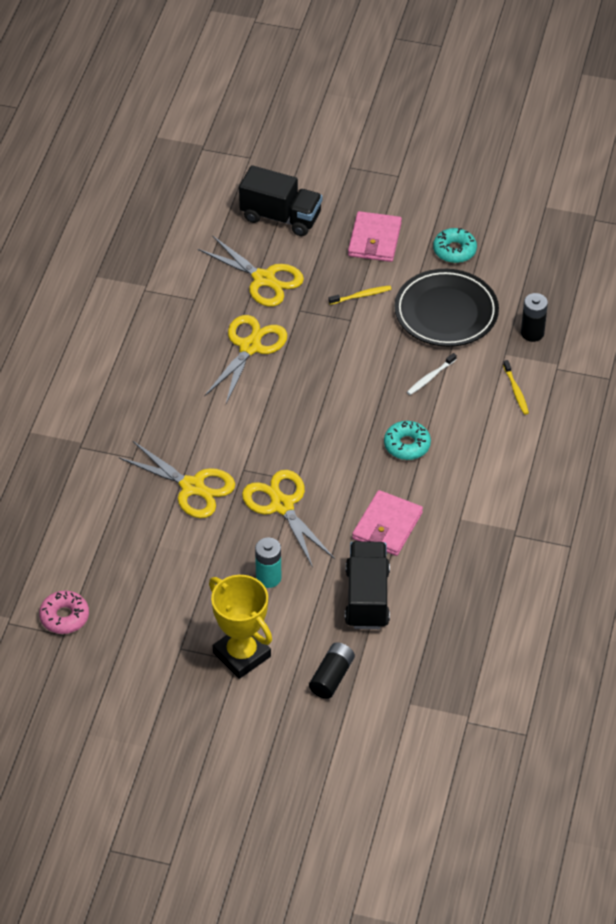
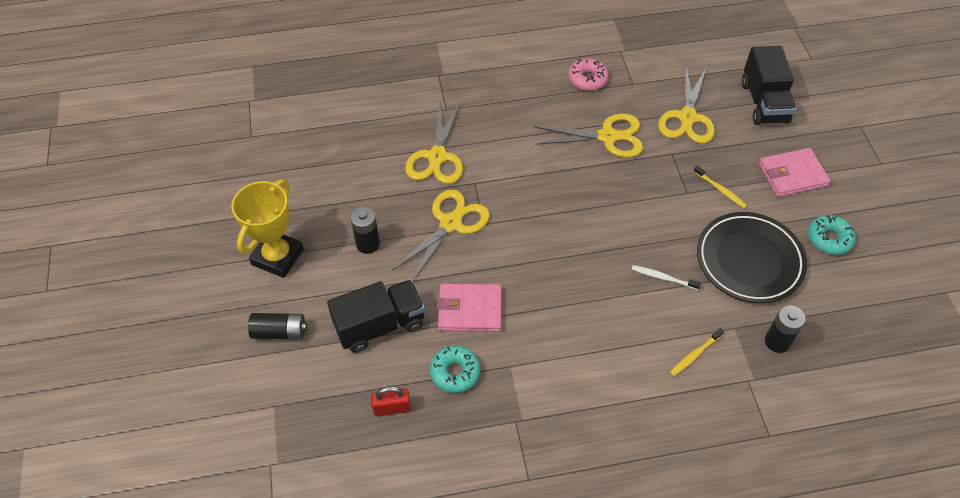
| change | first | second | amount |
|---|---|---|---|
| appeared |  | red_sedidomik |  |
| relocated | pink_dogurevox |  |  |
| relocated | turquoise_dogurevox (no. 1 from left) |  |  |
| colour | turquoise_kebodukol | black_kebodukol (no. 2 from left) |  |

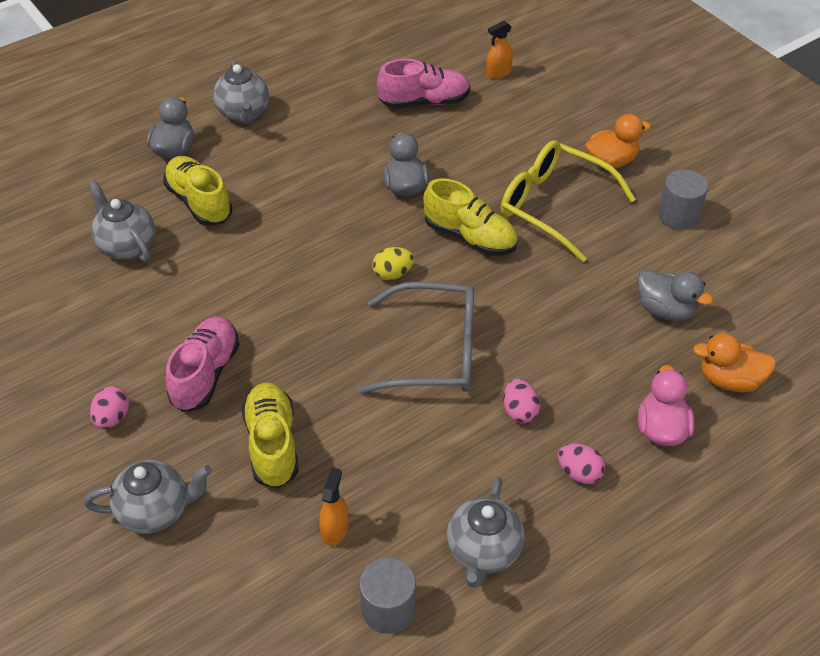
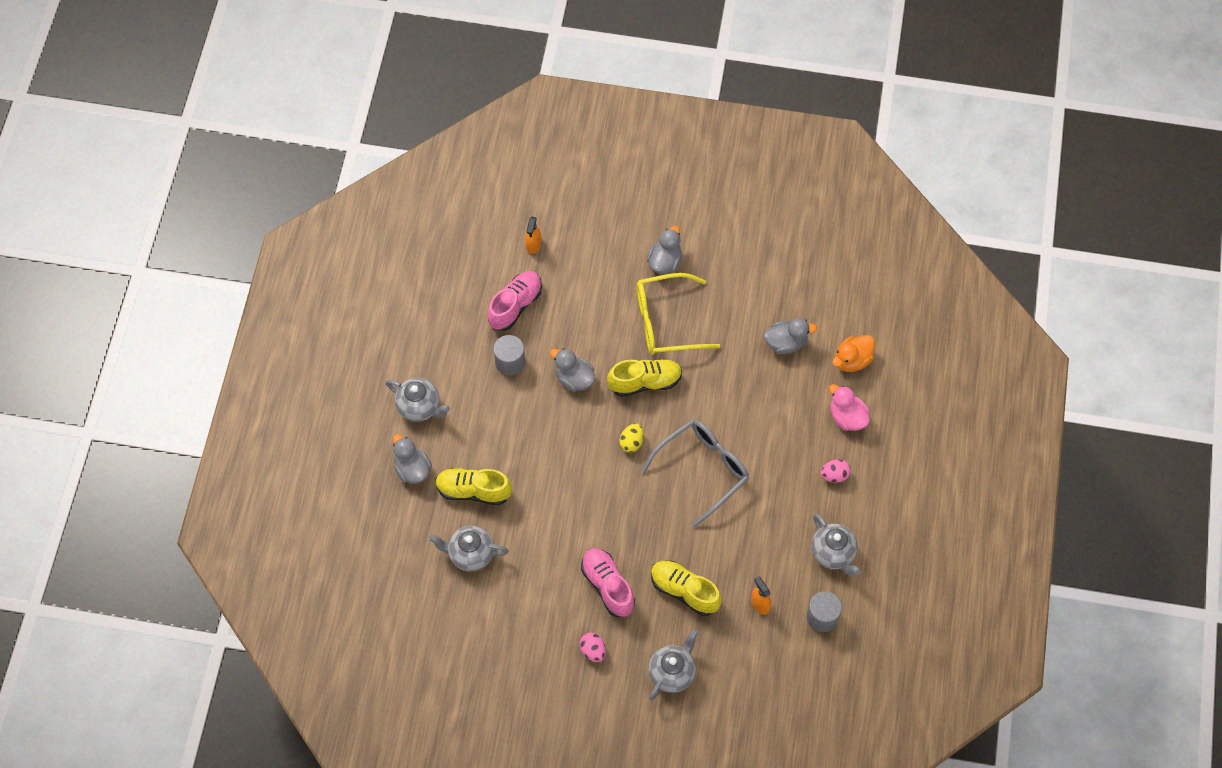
| change | first | second | amount |
|---|---|---|---|
| missing | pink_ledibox (no. 2 from left) |  |  |
| relocated | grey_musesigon (no. 2 from left in the first image) | grey_musesigon (no. 1 from left) |  |
| colour | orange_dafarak (no. 1 from left) | grey_dafarak (no. 3 from left) |  |

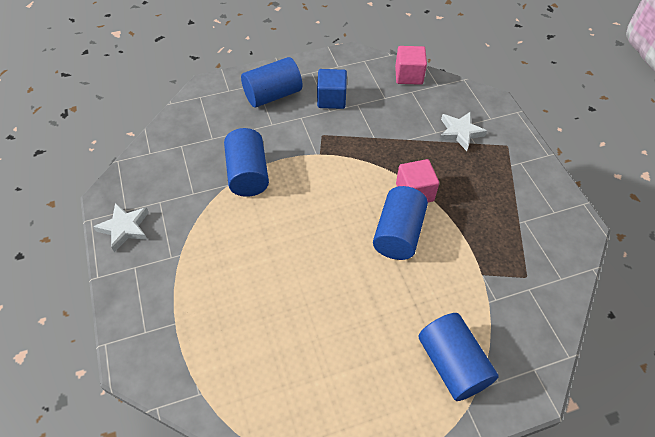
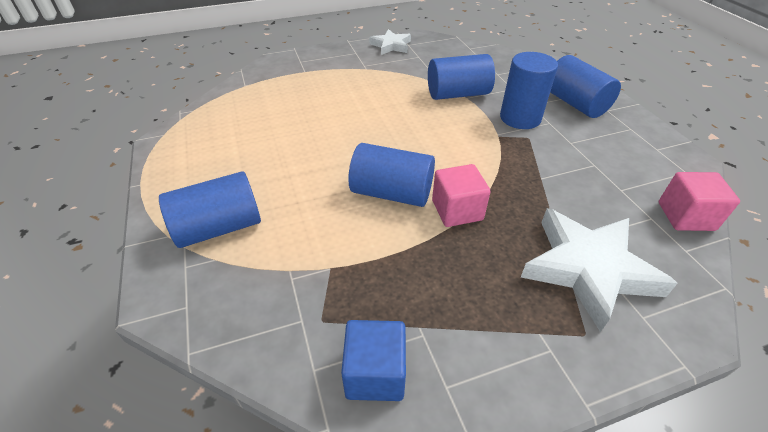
| change | first | second | amount |
|---|---|---|---|
| appeared |  | blue_musesigon (no. 4 from left) |  |
| relocated | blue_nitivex |  |  |
| size | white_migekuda (no. 2 from left) |  | x1.78 |

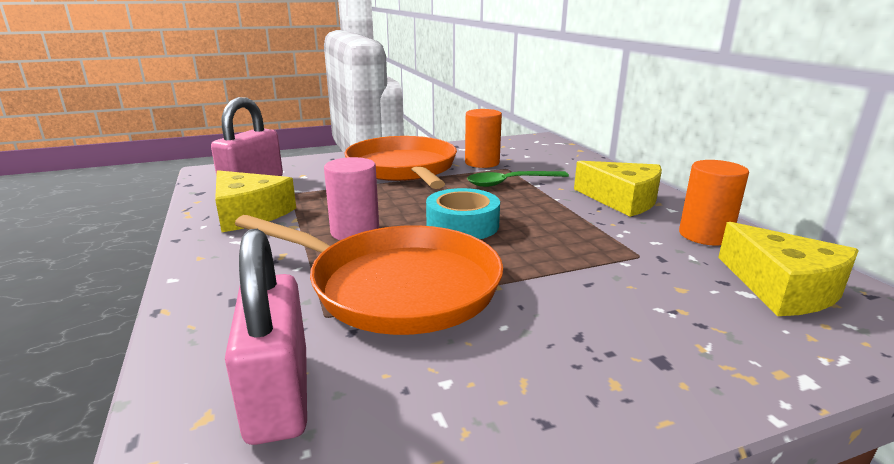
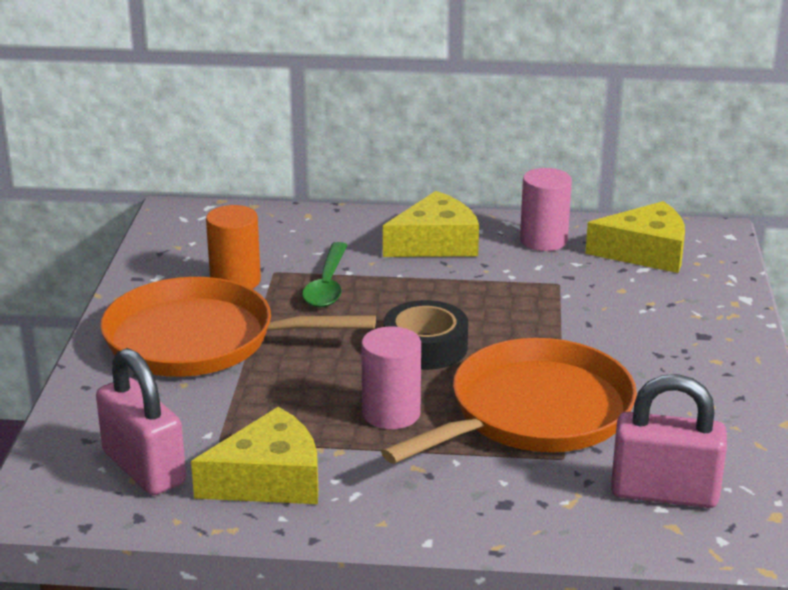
| change | first | second | amount |
|---|---|---|---|
| colour | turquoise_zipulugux | black_zipulugux |  |
| colour | orange_musesigon (no. 2 from left) | pink_musesigon (no. 2 from left) |  |

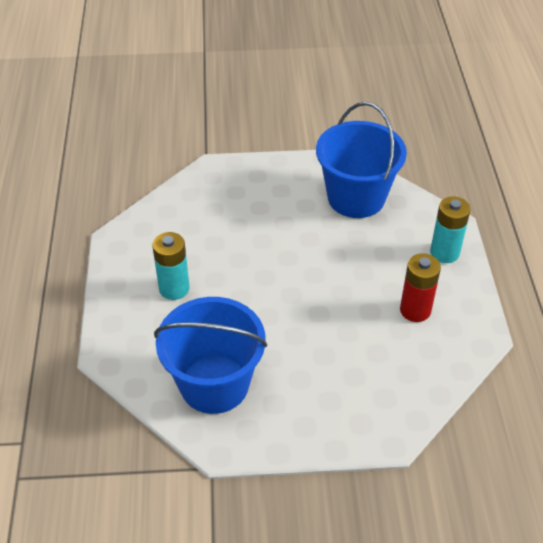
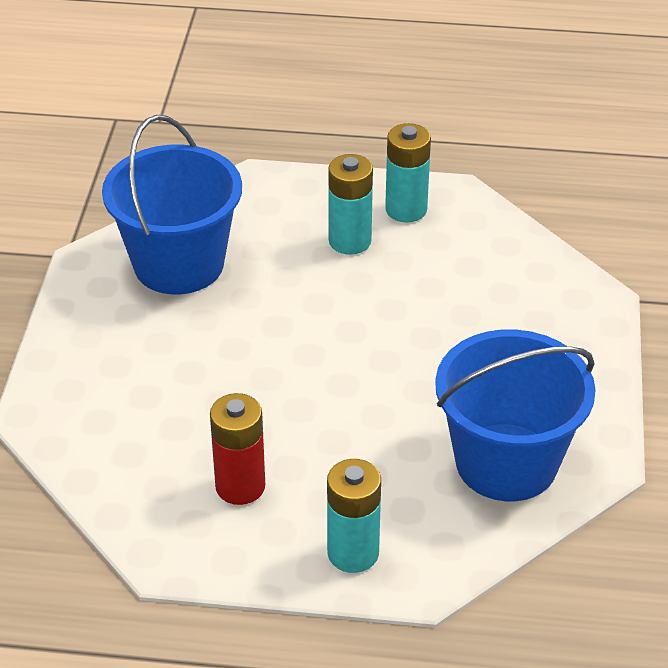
| change | first | second | amount |
|---|---|---|---|
| appeared |  | turquoise_kebodukol (no. 3 from left) |  |

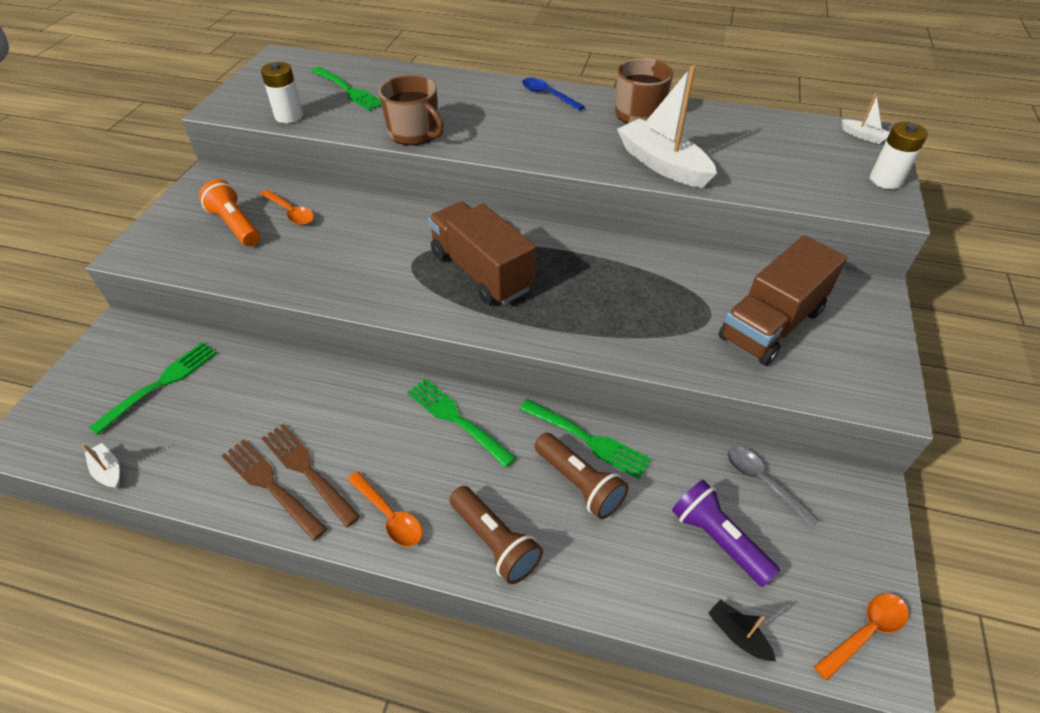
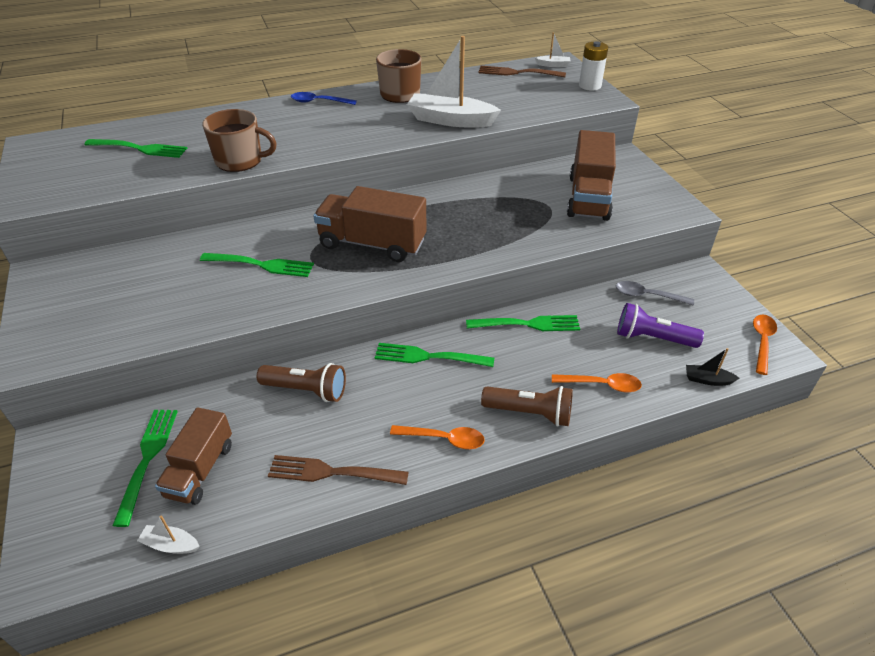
| change | first | second | amount |
|---|---|---|---|
| missing | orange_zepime |  |  |
| missing | white_kebodukol (no. 1 from left) |  |  |
| appeared |  | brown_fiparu (no. 1 from left) |  |
| appeared |  | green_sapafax (no. 3 from left) |  |
| relocated | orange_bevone (no. 1 from left in the first image) | orange_bevone (no. 2 from left) |  |
| relocated | brown_sapafax (no. 2 from left) |  |  |
| relocated | brown_zepime (no. 2 from left in the first image) | brown_zepime (no. 1 from left) |  |

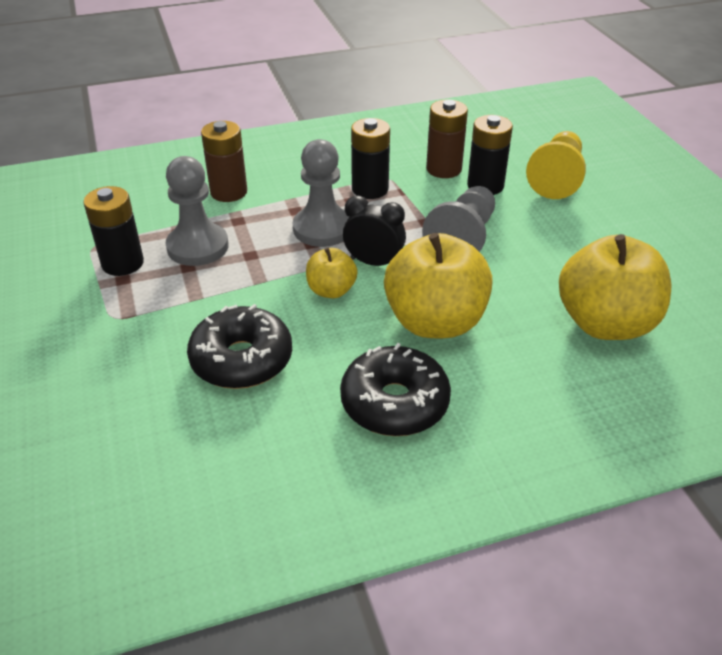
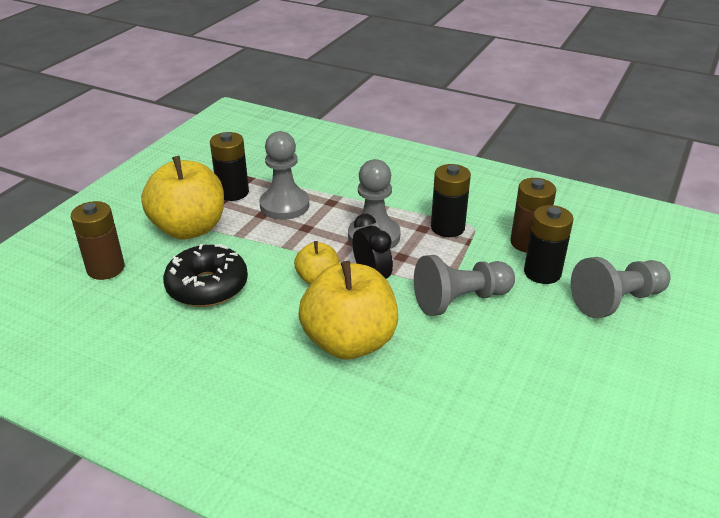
| change | first | second | amount |
|---|---|---|---|
| missing | black_dogurevox (no. 2 from left) |  |  |
| relocated | brown_kebodukol (no. 1 from left) |  |  |
| relocated | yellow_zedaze (no. 3 from left in the first image) | yellow_zedaze (no. 1 from left) |  |
| colour | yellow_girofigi | grey_girofigi (no. 4 from left) |  |

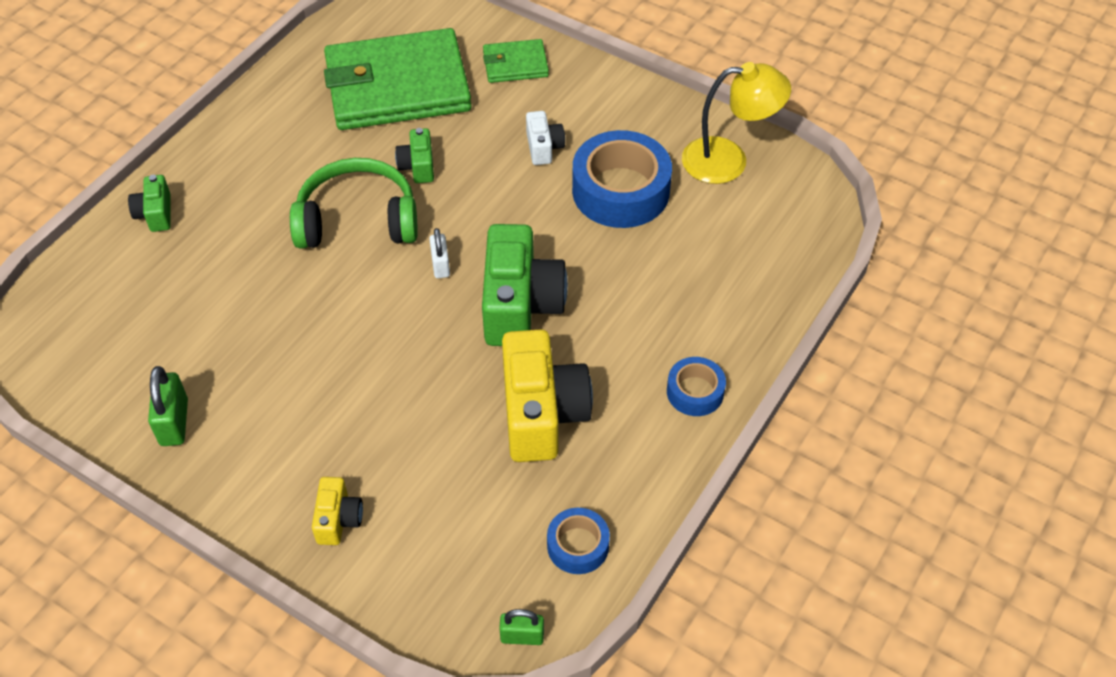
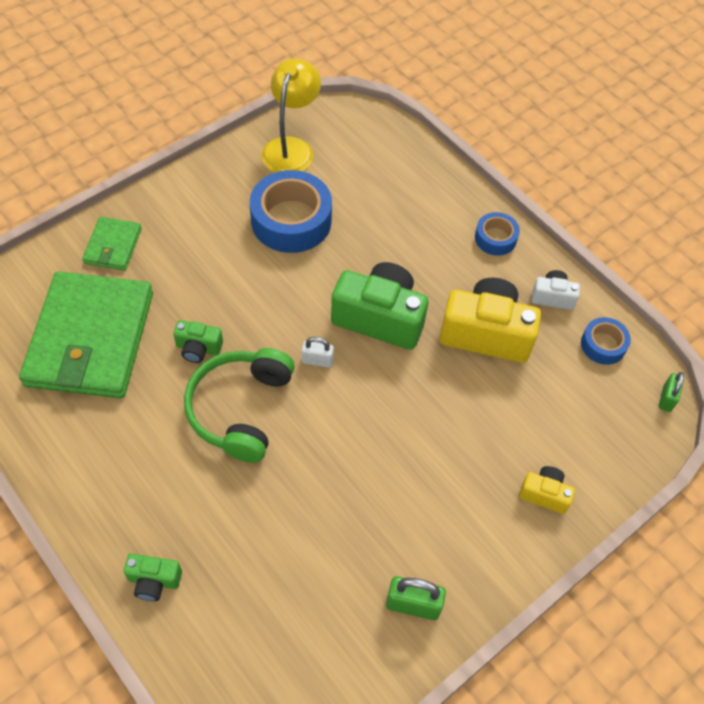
| change | first | second | amount |
|---|---|---|---|
| relocated | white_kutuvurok |  |  |

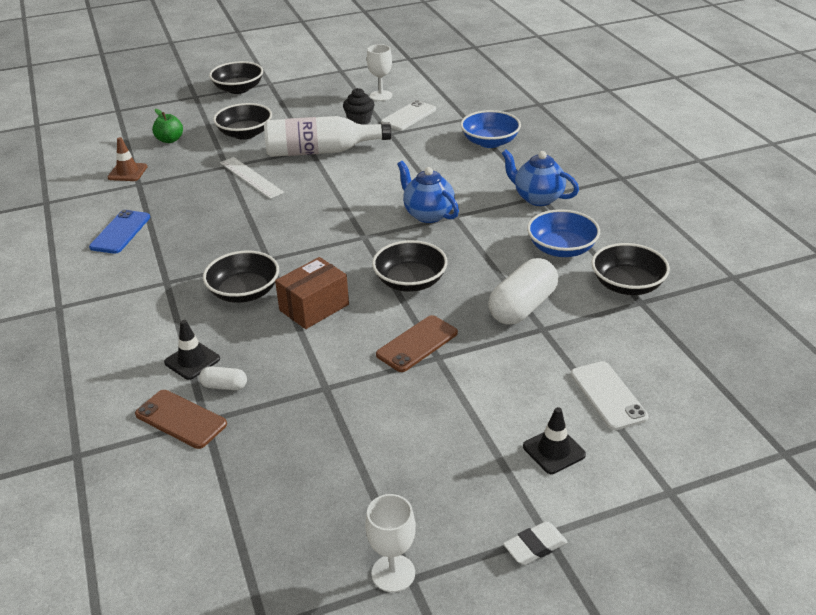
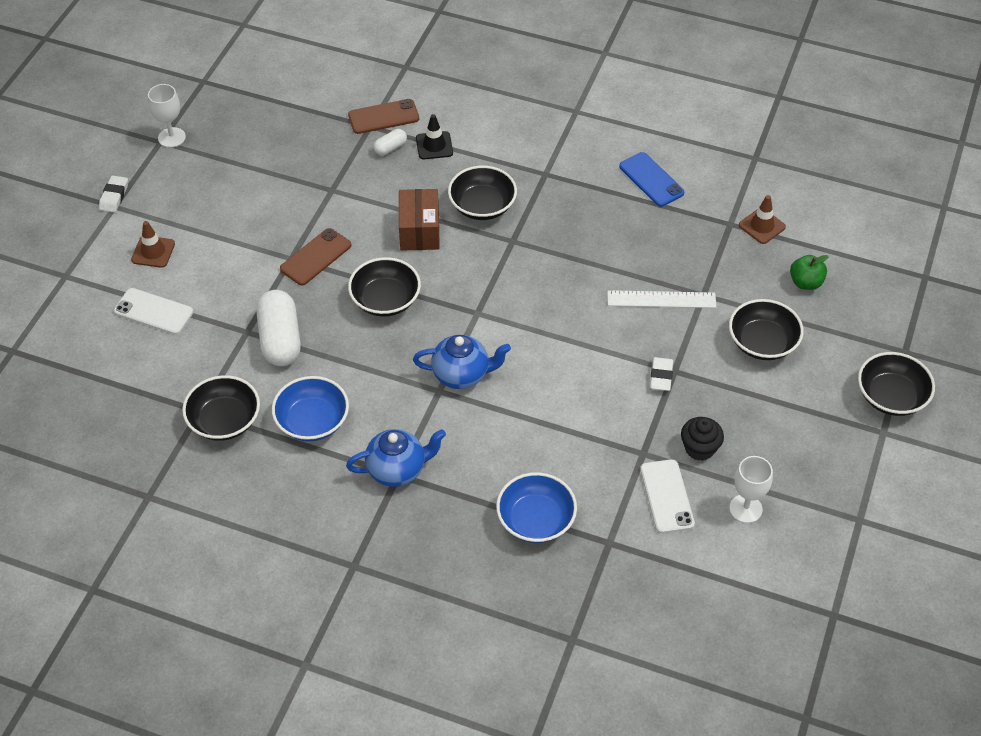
| change | first | second | amount |
|---|---|---|---|
| exchanged | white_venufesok | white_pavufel (no. 2 from left) |  |
| colour | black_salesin (no. 2 from left) | brown_salesin (no. 1 from left) |  |
| spun | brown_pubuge (no. 2 from left in the first image) | brown_pubuge (no. 1 from left) | 45 degrees clockwise |

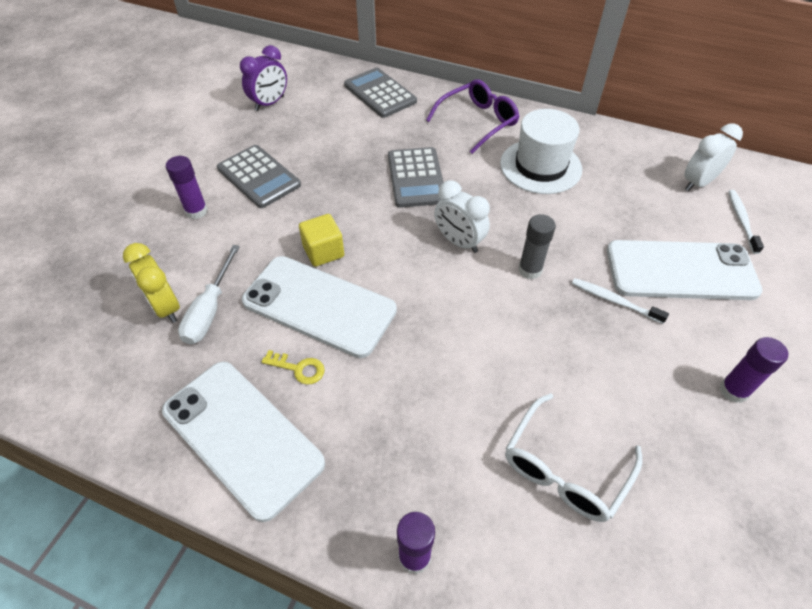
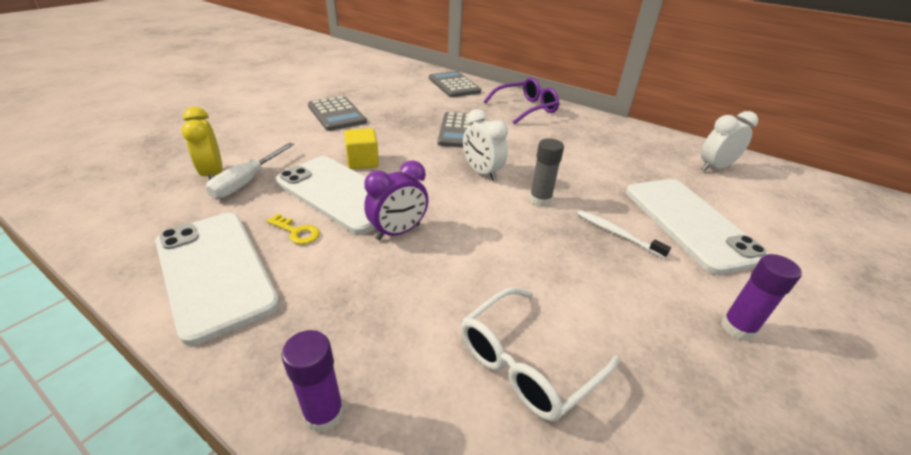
| change | first | second | amount |
|---|---|---|---|
| missing | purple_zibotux (no. 1 from left) |  |  |
| missing | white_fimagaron |  |  |
| missing | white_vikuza (no. 2 from left) |  |  |
| relocated | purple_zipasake |  |  |
| spun | white_pubuge (no. 3 from left) |  | 60 degrees clockwise |

